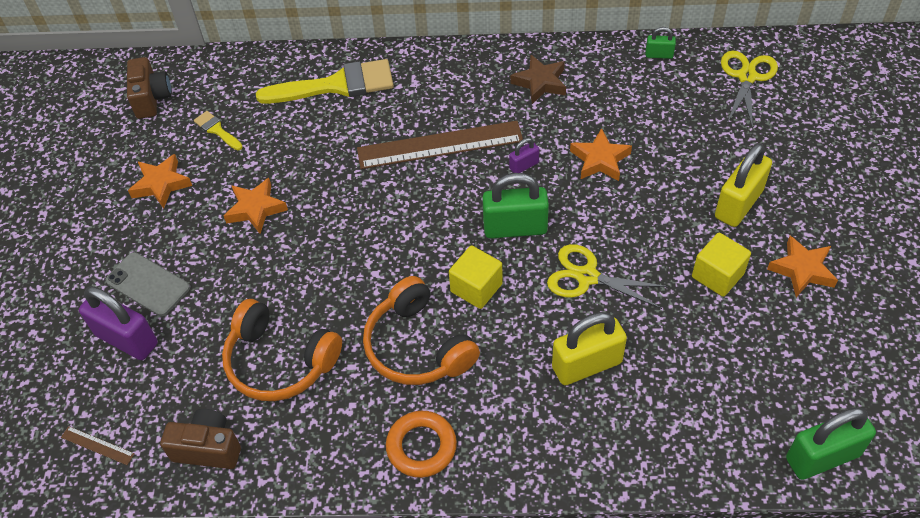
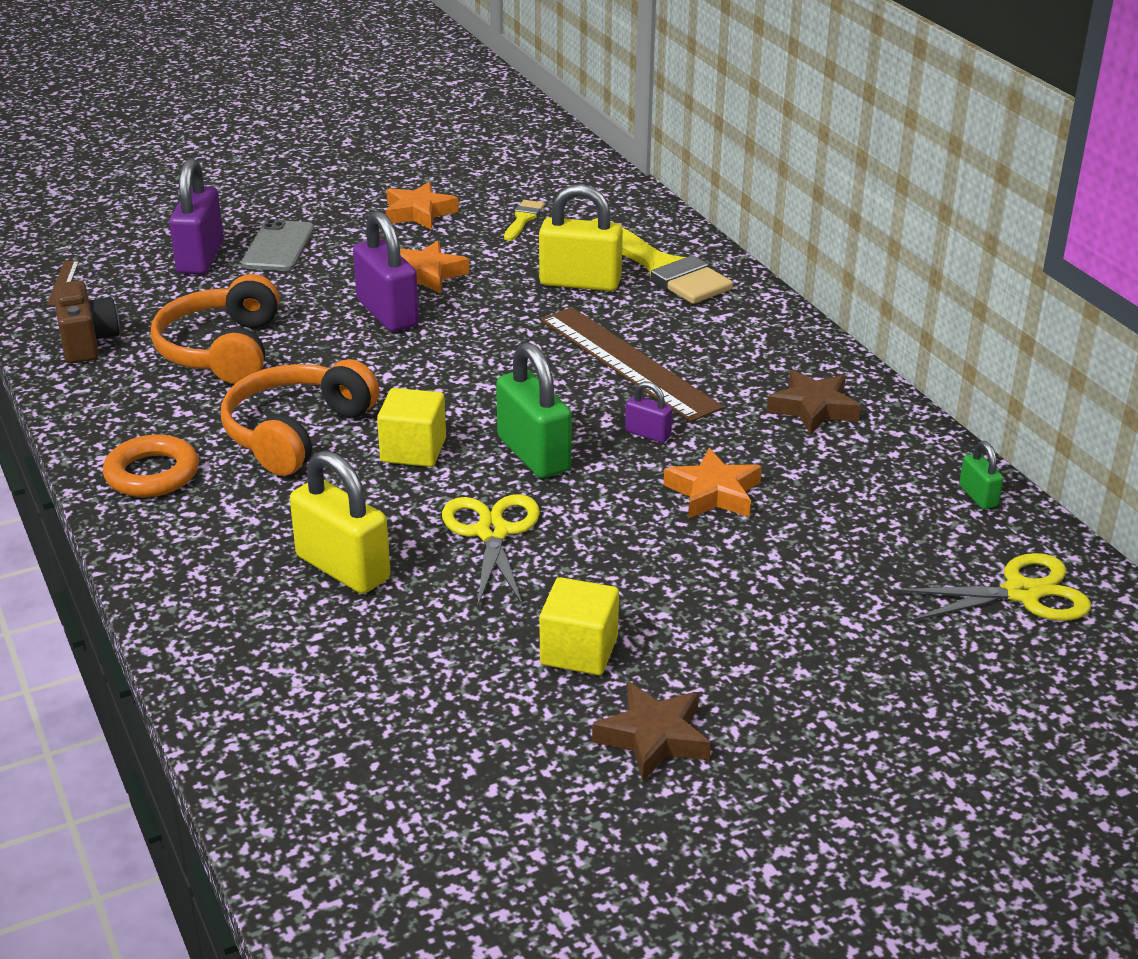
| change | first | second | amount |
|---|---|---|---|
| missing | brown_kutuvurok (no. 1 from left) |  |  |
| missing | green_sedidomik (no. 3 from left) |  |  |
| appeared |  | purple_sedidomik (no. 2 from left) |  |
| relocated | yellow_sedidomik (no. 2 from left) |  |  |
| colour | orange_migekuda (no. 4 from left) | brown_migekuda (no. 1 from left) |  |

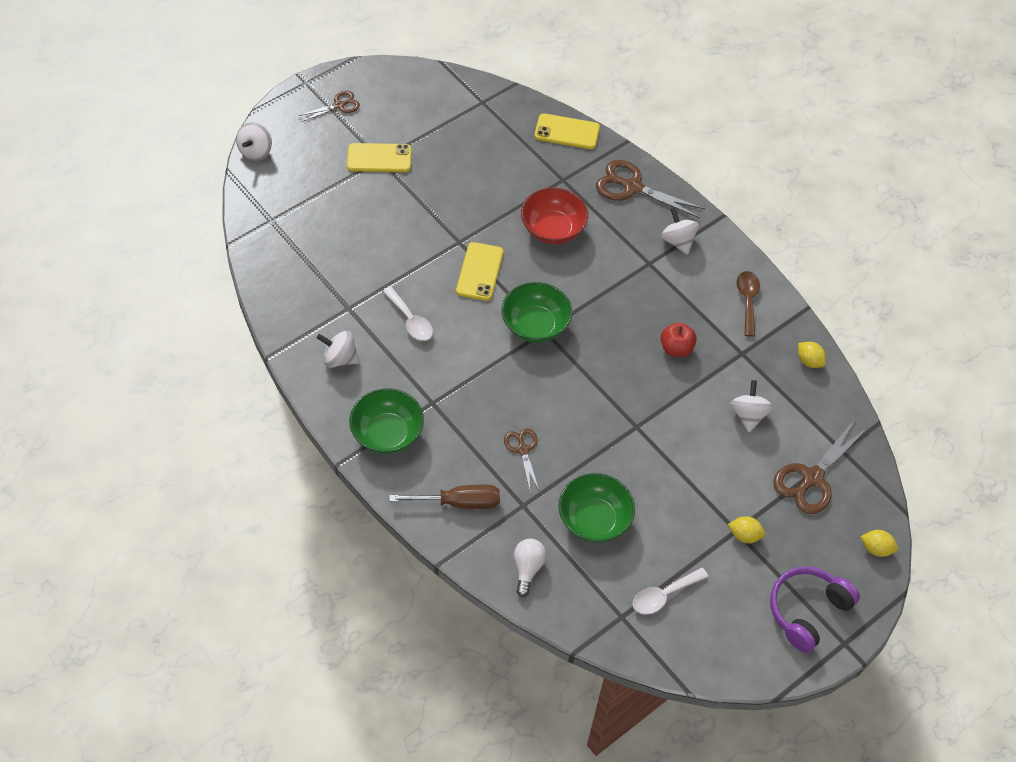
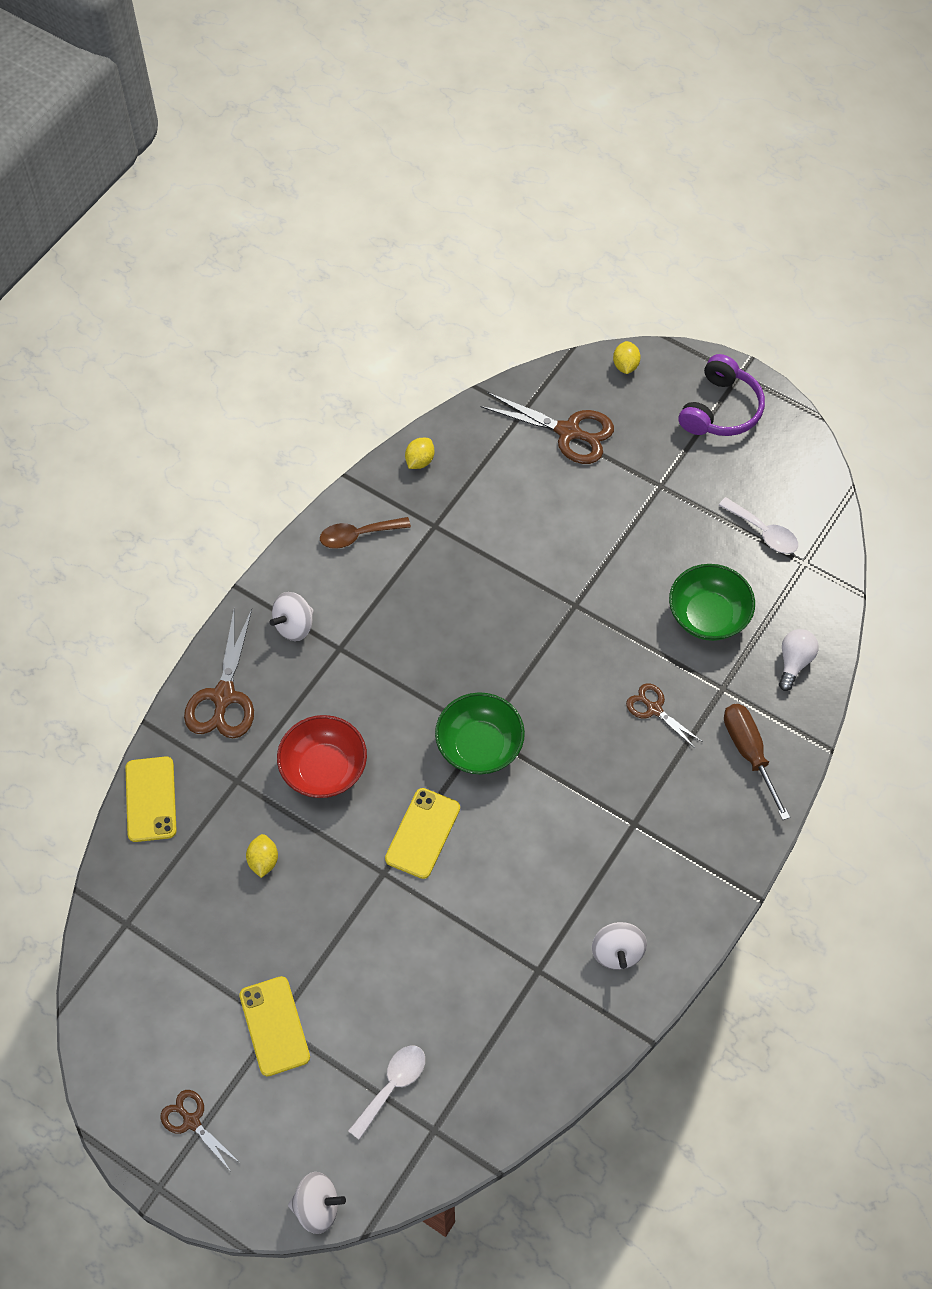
| change | first | second | amount |
|---|---|---|---|
| missing | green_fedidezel (no. 1 from left) |  |  |
| missing | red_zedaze |  |  |
| missing | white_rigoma (no. 4 from left) |  |  |
| relocated | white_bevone (no. 1 from left) |  |  |
| relocated | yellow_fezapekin (no. 1 from left) |  |  |
| spun | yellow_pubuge (no. 2 from left in the first image) | yellow_pubuge (no. 3 from left) | 60 degrees counterclockwise |
| spun | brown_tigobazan (no. 2 from left in the first image) | brown_tigobazan (no. 4 from left) | 75 degrees clockwise |
| spun | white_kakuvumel |  | 120 degrees clockwise |
| spun | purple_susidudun |  | 90 degrees counterclockwise |

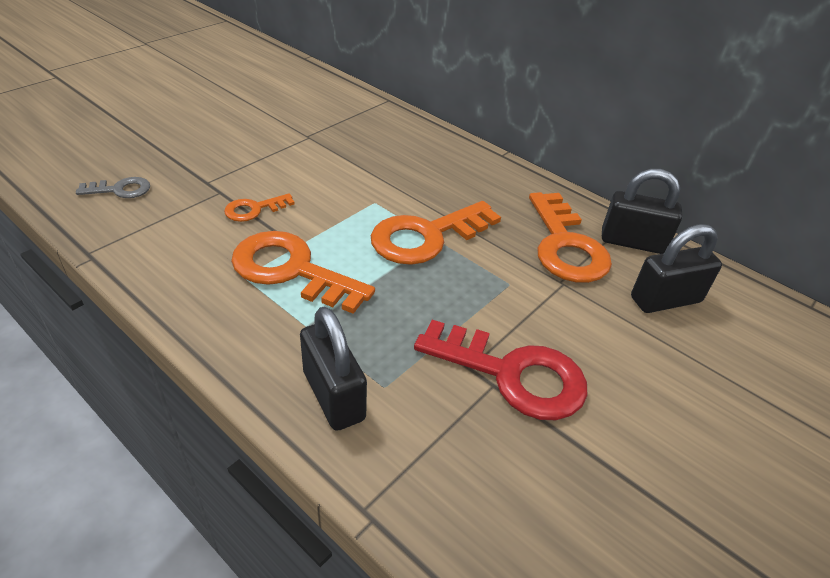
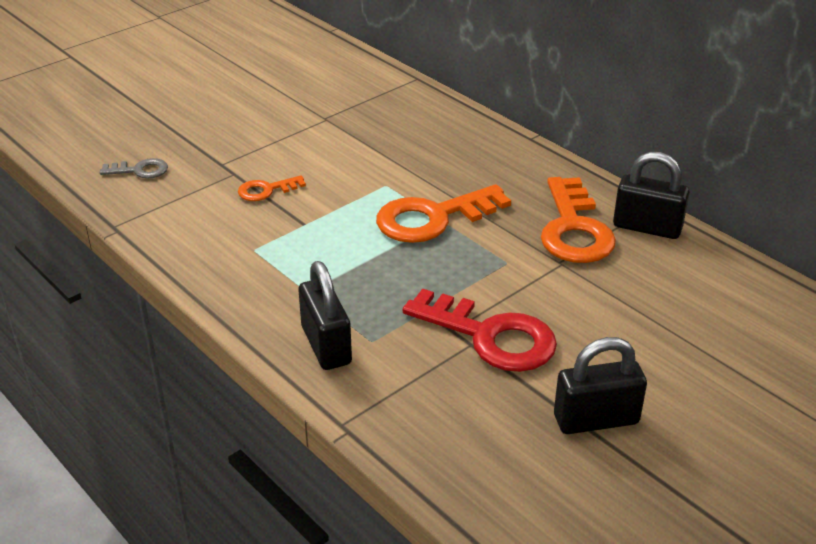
| change | first | second | amount |
|---|---|---|---|
| missing | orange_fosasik (no. 2 from left) |  |  |
| relocated | black_sedidomik (no. 3 from left in the first image) | black_sedidomik (no. 2 from left) |  |

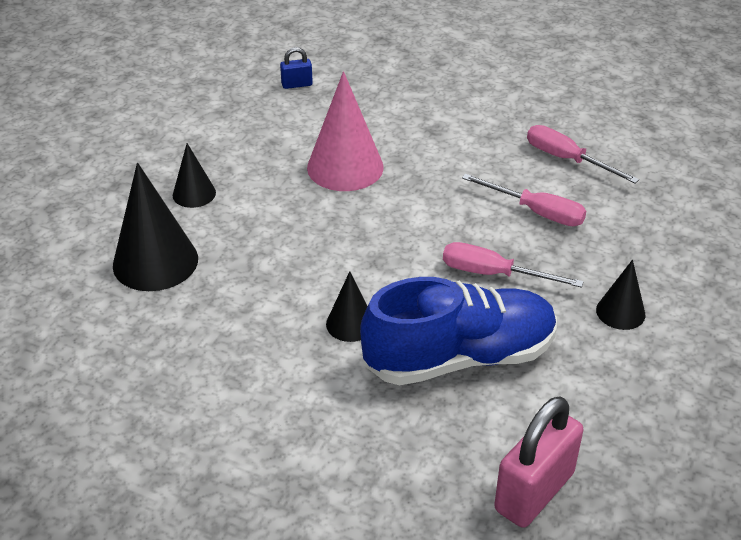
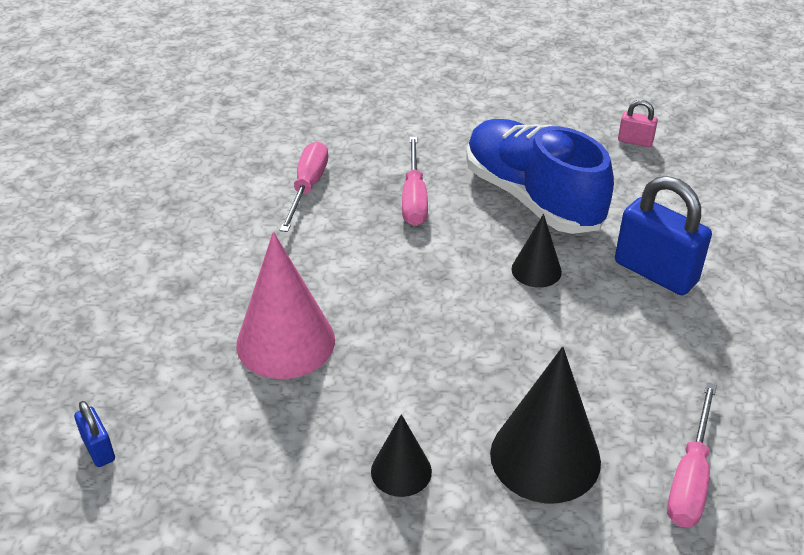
| change | first | second | amount |
|---|---|---|---|
| missing | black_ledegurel (no. 4 from left) |  |  |
| appeared |  | blue_sedidomik (no. 2 from left) |  |
| relocated | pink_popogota (no. 3 from left) |  |  |
| size | pink_sedidomik |  | x0.48 |

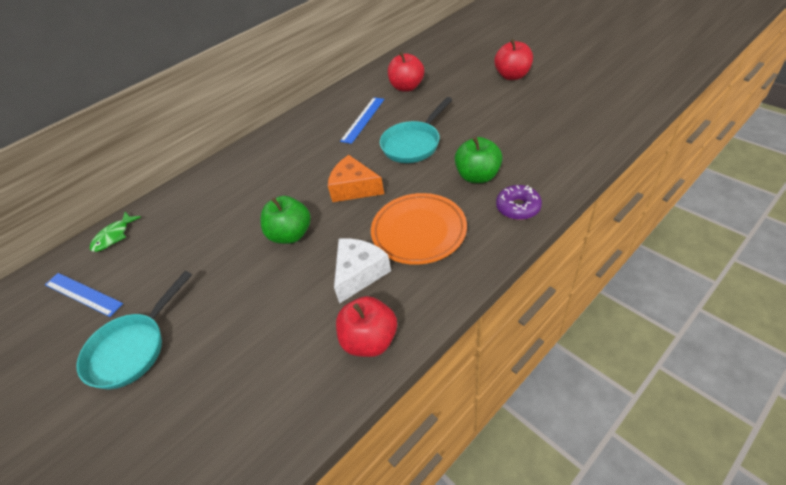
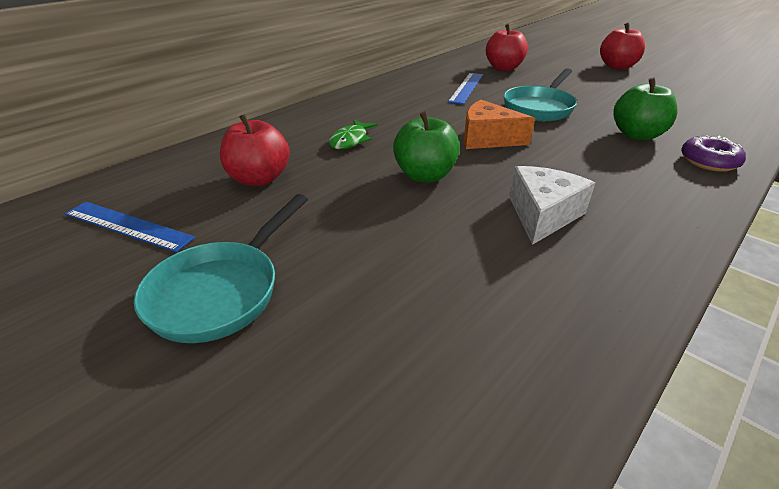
| change | first | second | amount |
|---|---|---|---|
| missing | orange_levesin |  |  |
| relocated | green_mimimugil |  |  |
| relocated | red_zedaze (no. 1 from left) |  |  |

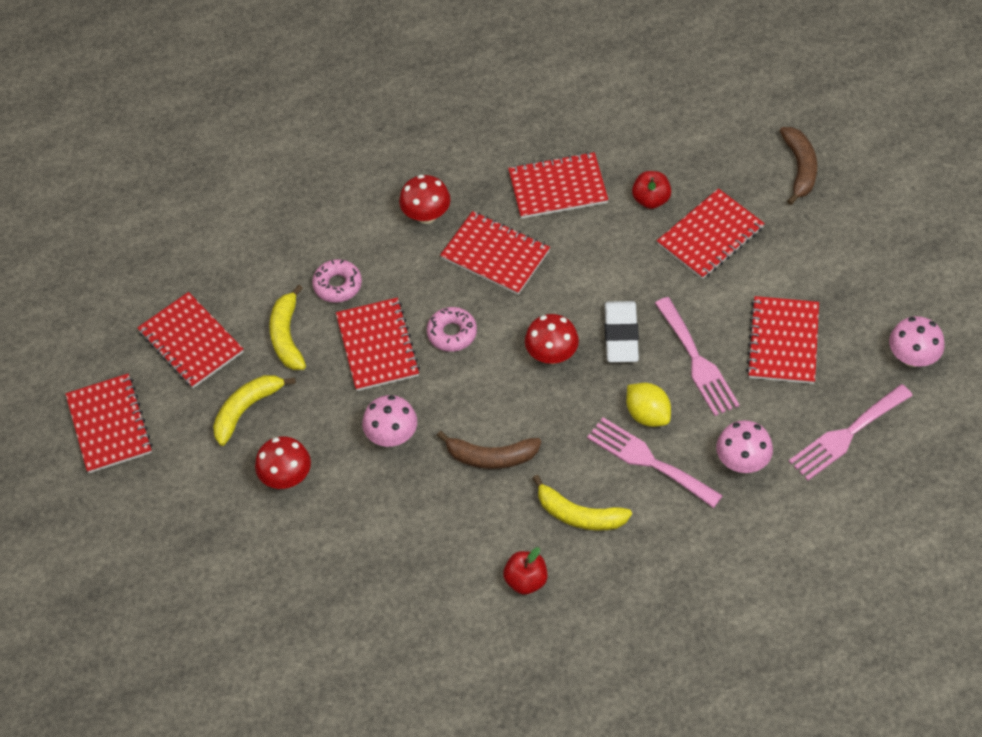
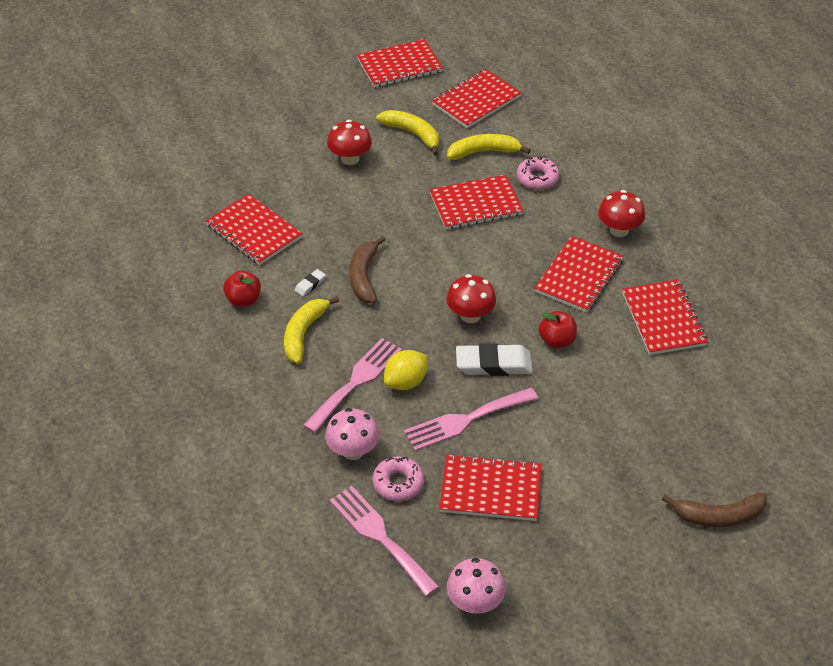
| change | first | second | amount |
|---|---|---|---|
| missing | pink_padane (no. 1 from left) |  |  |
| appeared |  | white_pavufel (no. 1 from left) |  |
| relocated | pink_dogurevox (no. 2 from left in the first image) | pink_dogurevox (no. 1 from left) |  |
| relocated | red_zedaze (no. 2 from left) |  |  |
| relocated | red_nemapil (no. 6 from left in the first image) | red_nemapil (no. 1 from left) |  |

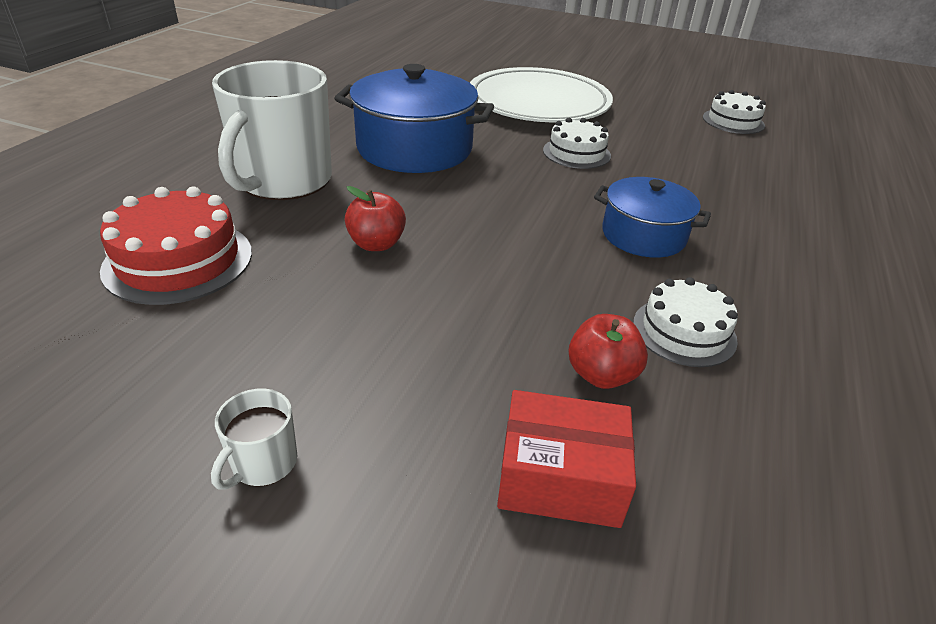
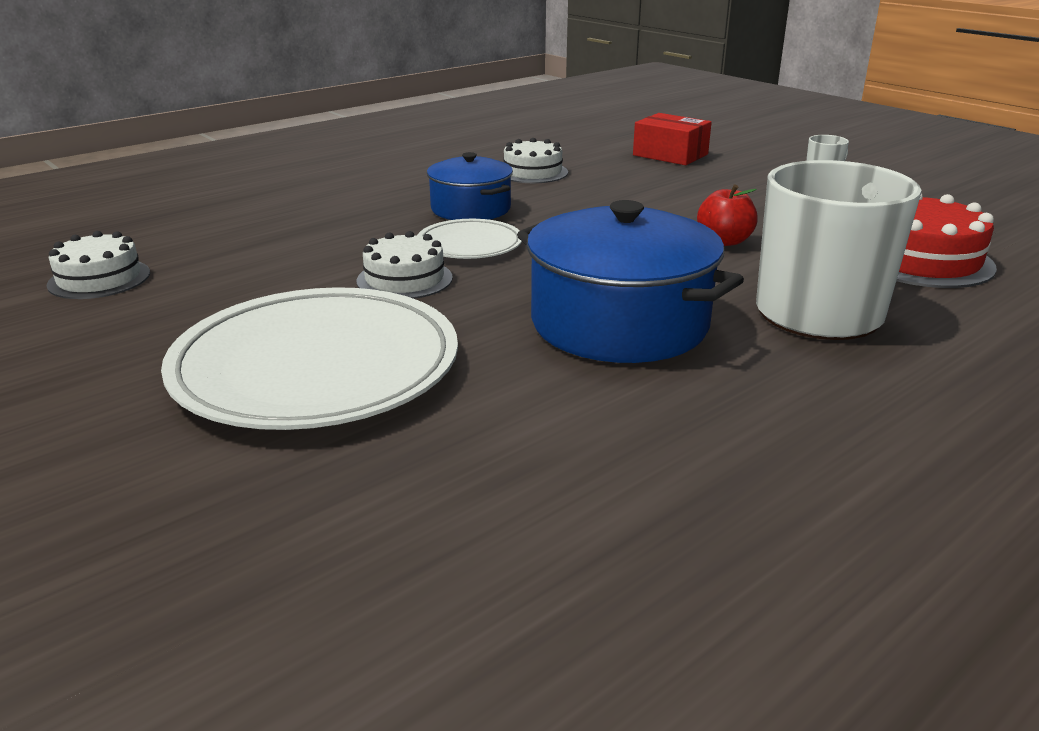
| change | first | second | amount |
|---|---|---|---|
| missing | red_zedaze (no. 2 from left) |  |  |
| appeared |  | white_levesin (no. 2 from left) |  |

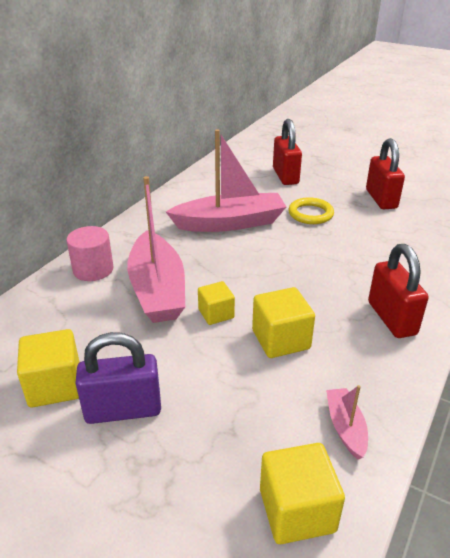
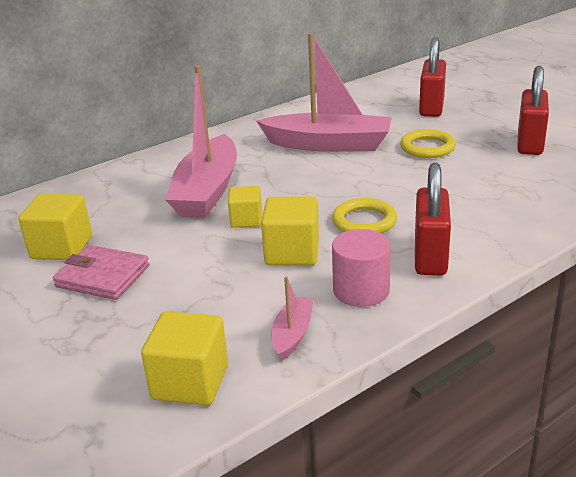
| change | first | second | amount |
|---|---|---|---|
| appeared |  | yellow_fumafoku (no. 1 from left) |  |
| relocated | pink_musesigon |  |  |
| exchanged | purple_sedidomik | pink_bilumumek |  |

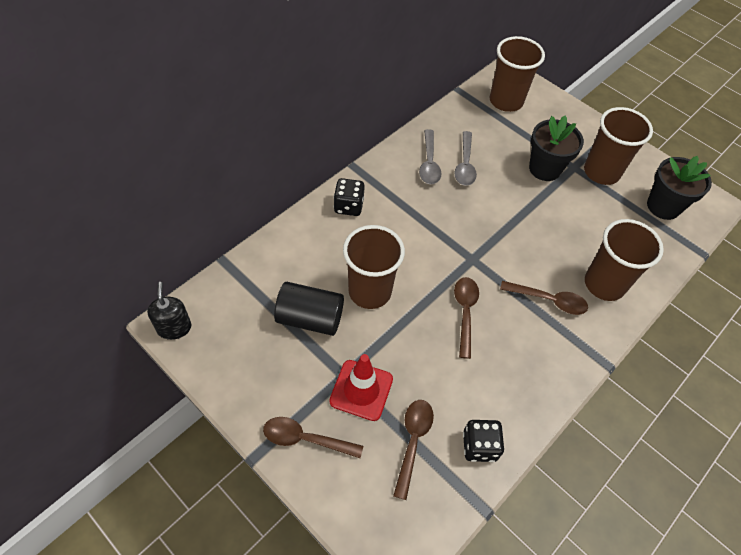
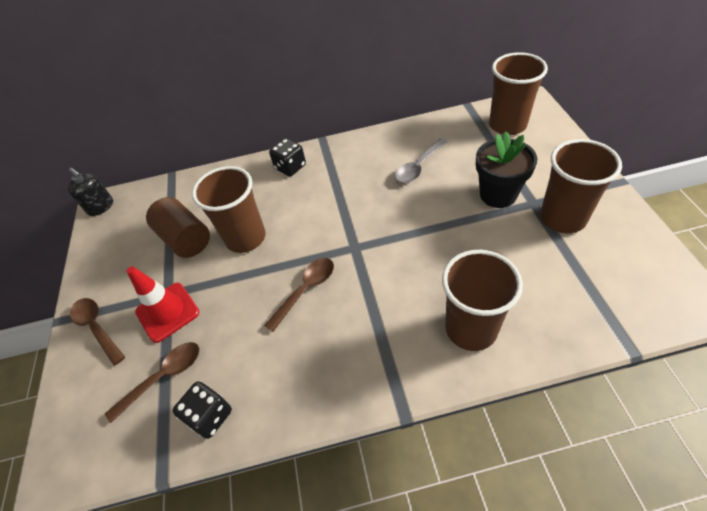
| change | first | second | amount |
|---|---|---|---|
| missing | grey_bevone (no. 1 from left) |  |  |
| missing | brown_bevone (no. 4 from left) |  |  |
| missing | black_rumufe (no. 2 from left) |  |  |
| colour | black_musesigon | brown_musesigon |  |
| spun | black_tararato |  | 105 degrees clockwise |

